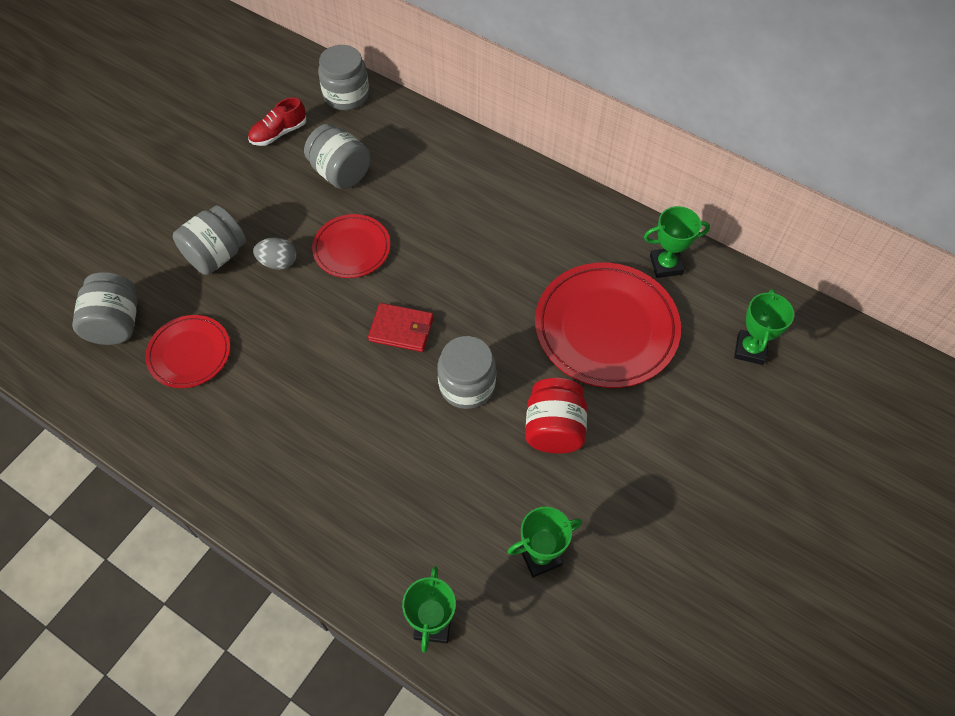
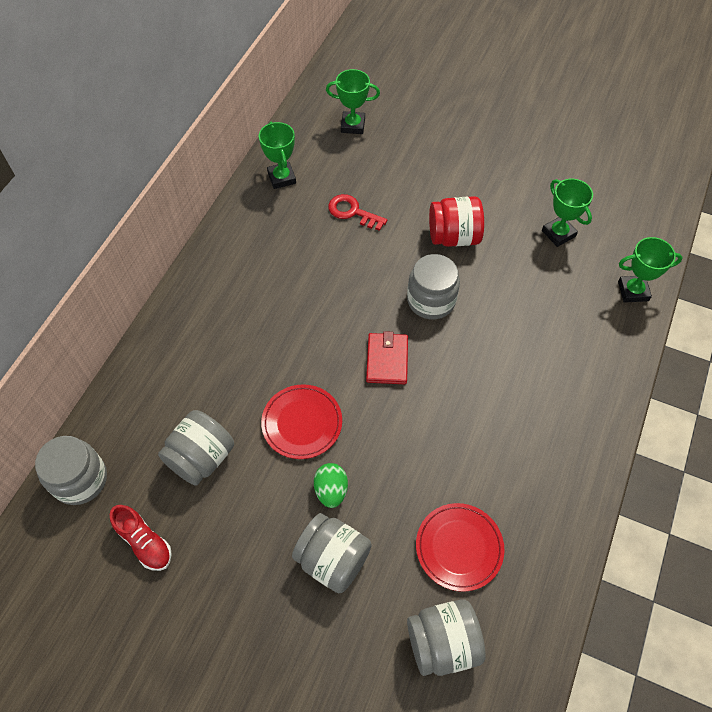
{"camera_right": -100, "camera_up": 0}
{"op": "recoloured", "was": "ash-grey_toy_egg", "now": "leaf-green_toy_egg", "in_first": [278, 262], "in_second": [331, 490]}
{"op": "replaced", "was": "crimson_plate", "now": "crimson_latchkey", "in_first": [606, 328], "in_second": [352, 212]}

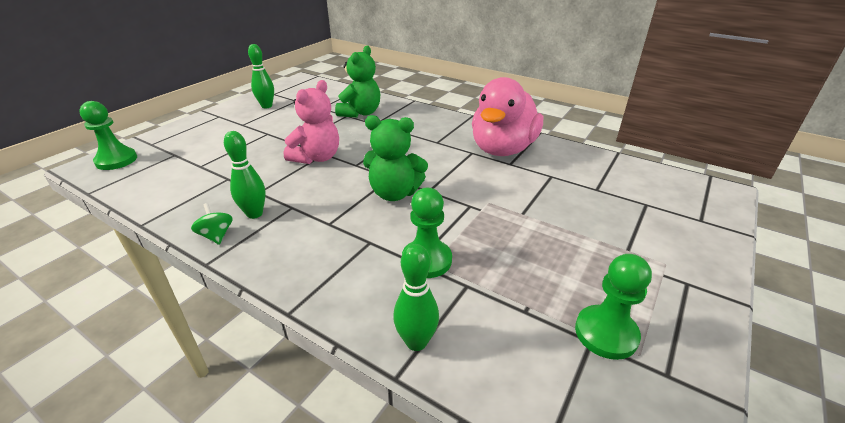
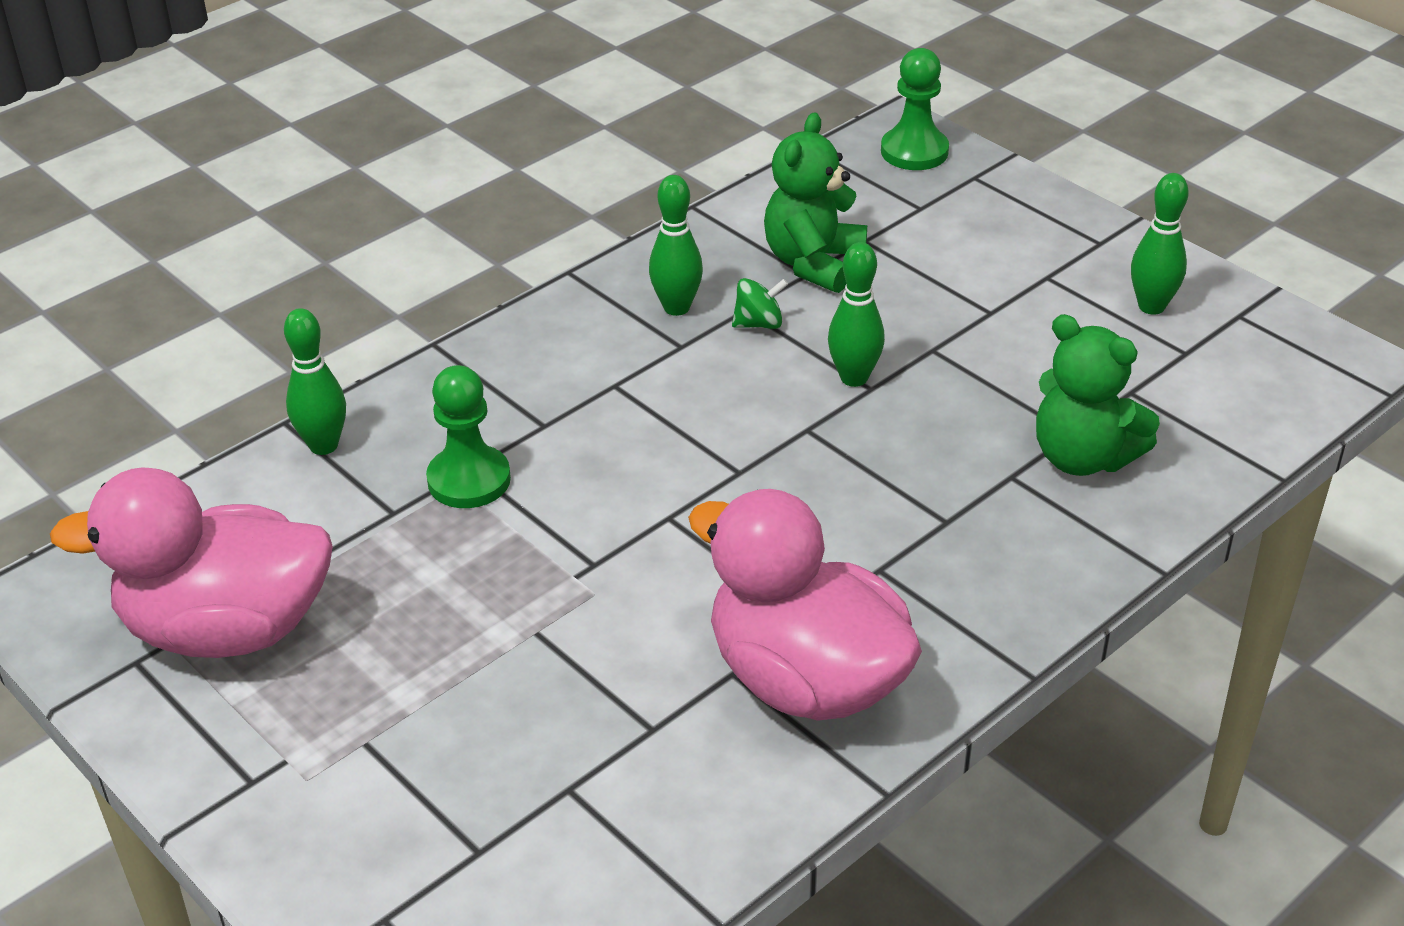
{"camera_right": 105, "camera_up": 5}
{"op": "replaced", "was": "leaf-green_game_pawn", "now": "rose-pink_toy_duck", "in_first": [606, 333], "in_second": [227, 629]}
{"op": "moved", "was": "leaf-green_whirligig", "in_first": [216, 236], "in_second": [759, 323]}
{"op": "moved", "was": "leaf-green_teddy", "in_first": [394, 193], "in_second": [813, 263]}
{"op": "replaced", "was": "rose-pink_teddy", "now": "leaf-green_skittle", "in_first": [317, 158], "in_second": [854, 378]}

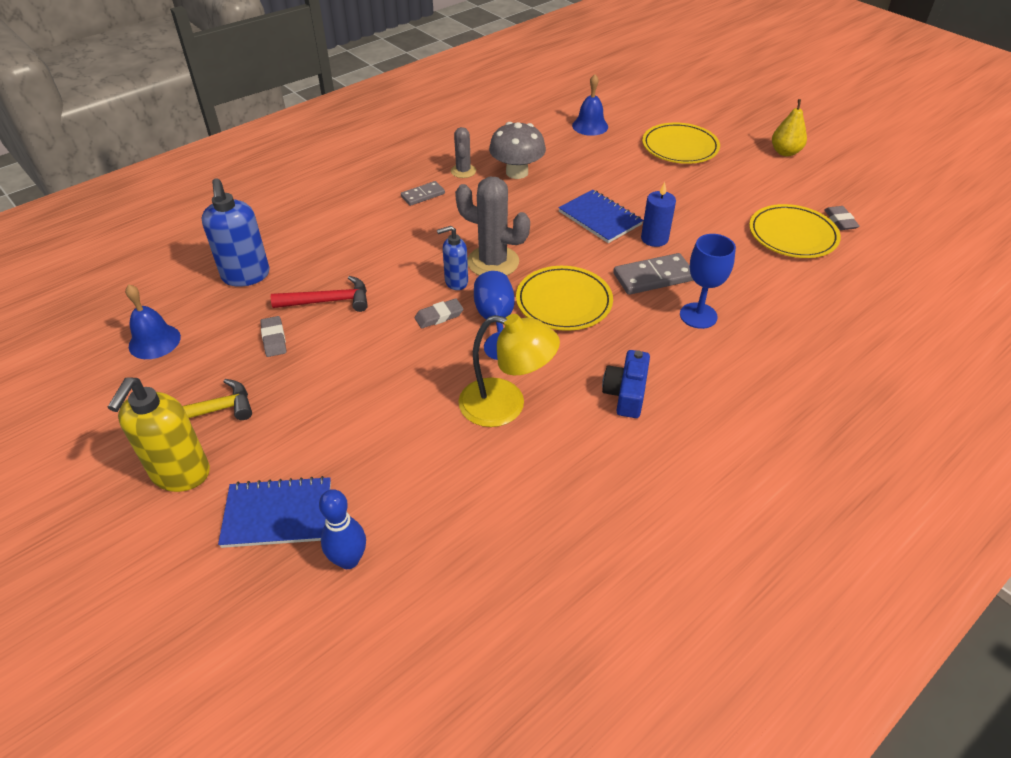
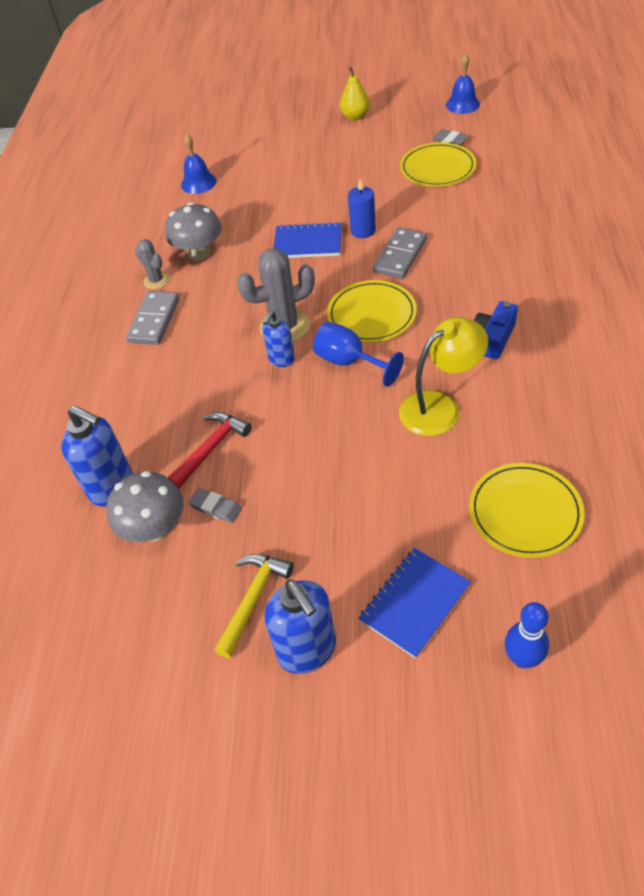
{"camera_right": -40, "camera_up": 5}
{"op": "added", "now": "ash-grey_toadstool", "in_second": [155, 528]}
{"op": "resized", "was": "ash-grey_domino_tile", "in_first": [423, 195], "in_second": [154, 320], "ratio": 1.63}
{"op": "recoloured", "was": "golden_soap_dispenser", "now": "royal_blue_soap_dispenser", "in_first": [180, 474], "in_second": [307, 650]}
{"op": "moved", "was": "royal_blue_school_bell", "in_first": [154, 341], "in_second": [462, 104]}
{"op": "moved", "was": "golden_plate", "in_first": [680, 147], "in_second": [525, 512]}
{"op": "turned", "was": "royal_blue_camera", "in_first": [626, 393], "in_second": [493, 339], "clockwise": 60}
{"op": "moved", "was": "royal_blue_skittle", "in_first": [348, 560], "in_second": [522, 658]}
{"op": "removed", "was": "ash-grey_gum_eraser", "in_first": [439, 316]}
{"op": "removed", "was": "royal_blue_wine_glass", "in_first": [698, 315]}

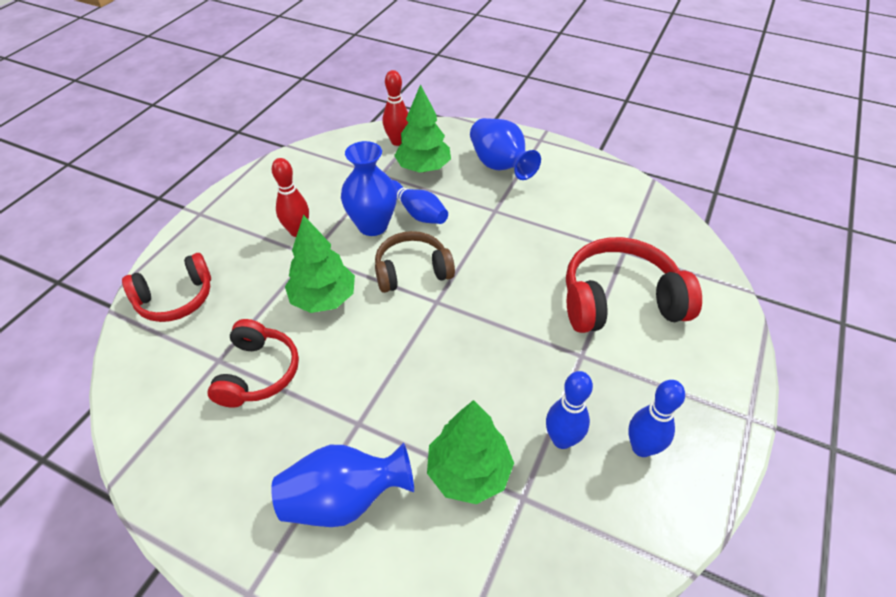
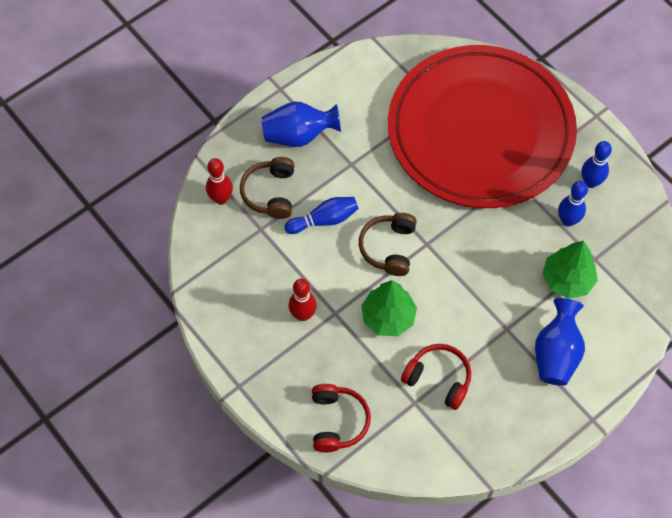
{"camera_right": -65, "camera_up": 15}
{"op": "replaced", "was": "leaf-green_toy_tree", "now": "brown_headphones", "in_first": [423, 168], "in_second": [270, 193]}
{"op": "replaced", "was": "crimson_headphones", "now": "crimson_plate", "in_first": [620, 300], "in_second": [480, 131]}
{"op": "removed", "was": "royal_blue_tall_vase", "in_first": [372, 225]}

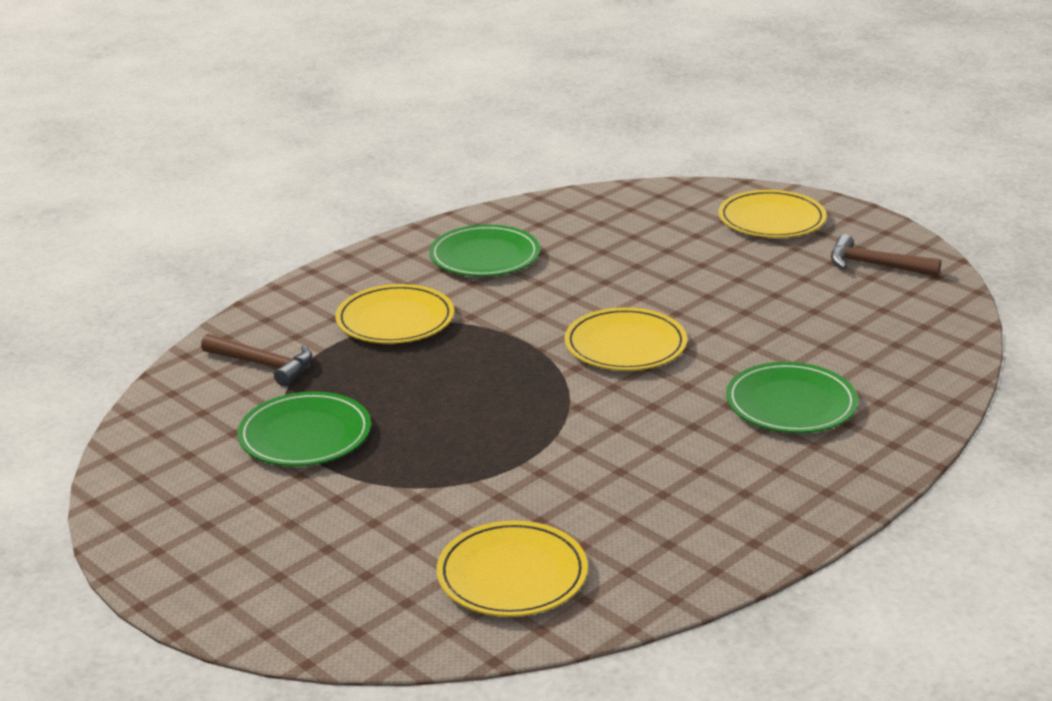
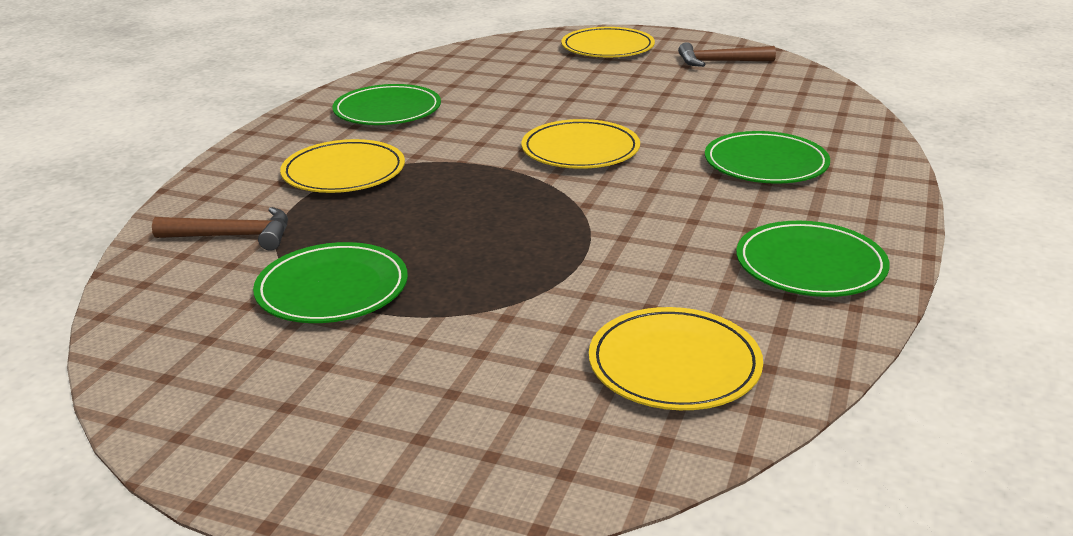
{"camera_right": -25, "camera_up": 0}
{"op": "added", "now": "leaf-green_plate", "in_second": [810, 265]}

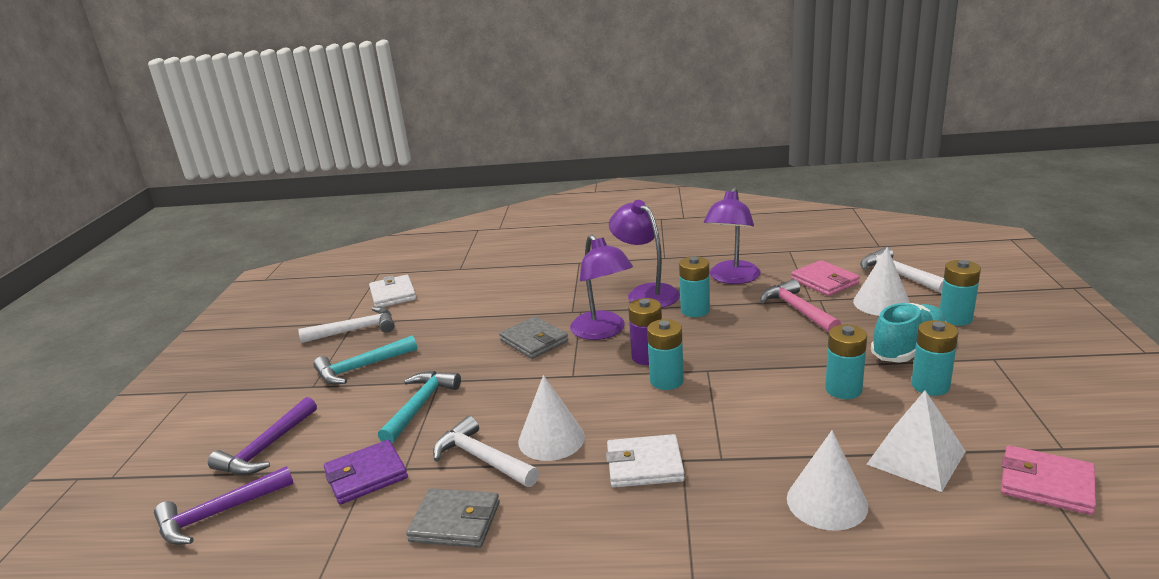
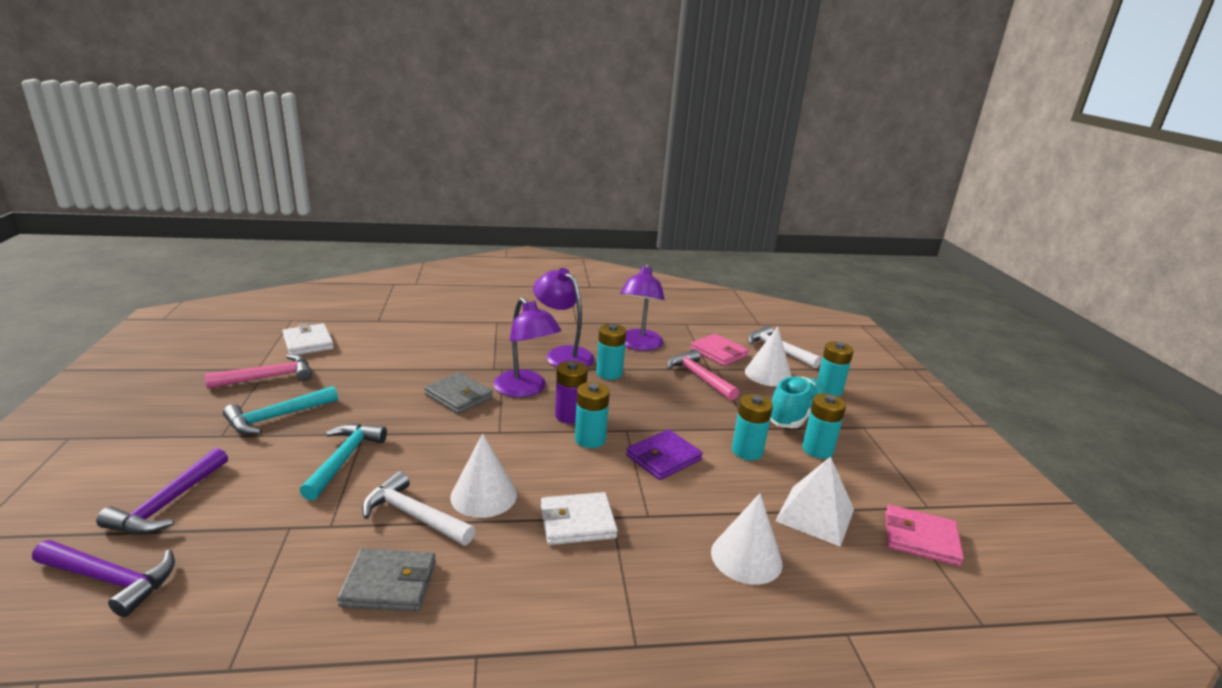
{"camera_right": -15, "camera_up": 0}
{"op": "turned", "was": "royal_purple_hammer", "in_first": [219, 513], "in_second": [110, 579], "clockwise": -120}
{"op": "recoloured", "was": "pure_white_hammer", "now": "rose-pink_hammer", "in_first": [355, 330], "in_second": [268, 377]}
{"op": "moved", "was": "royal_purple_billfold", "in_first": [366, 475], "in_second": [663, 458]}

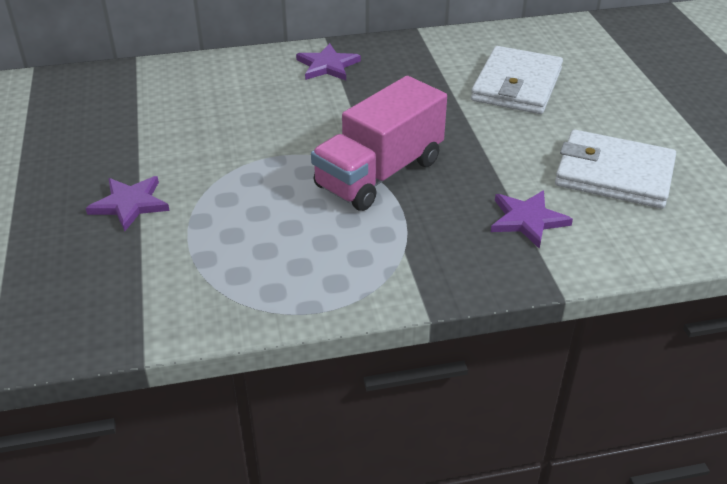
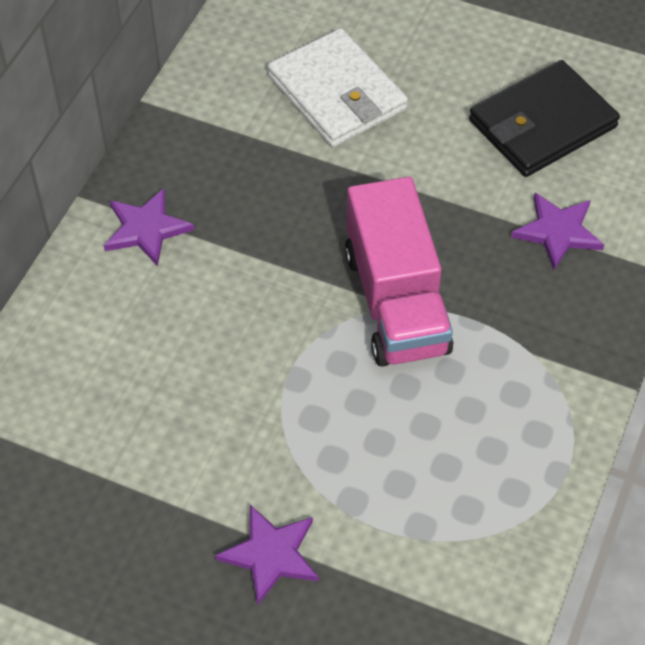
{"camera_right": -55, "camera_up": 15}
{"op": "recoloured", "was": "pure_white_billfold", "now": "jet-black_billfold", "in_first": [613, 174], "in_second": [542, 124]}

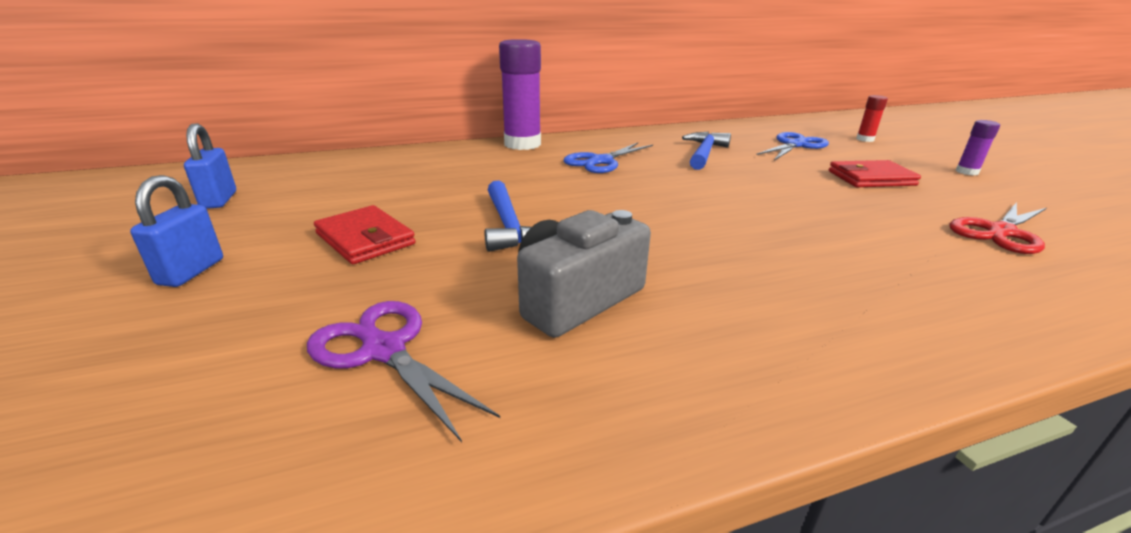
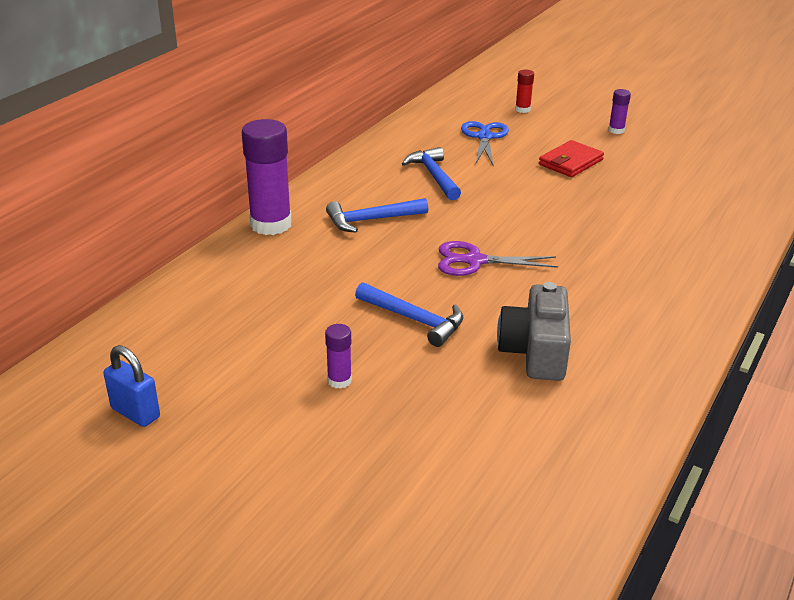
{"camera_right": -40, "camera_up": 5}
{"op": "replaced", "was": "crimson_billfold", "now": "royal_purple_glue", "in_first": [365, 239], "in_second": [339, 380]}
{"op": "replaced", "was": "royal_blue_scissors", "now": "royal_blue_hammer", "in_first": [601, 161], "in_second": [371, 220]}
{"op": "moved", "was": "royal_purple_scissors", "in_first": [384, 350], "in_second": [474, 261]}
{"op": "removed", "was": "royal_blue_lock", "in_first": [191, 272]}
{"op": "removed", "was": "crimson_scissors", "in_first": [1000, 232]}

